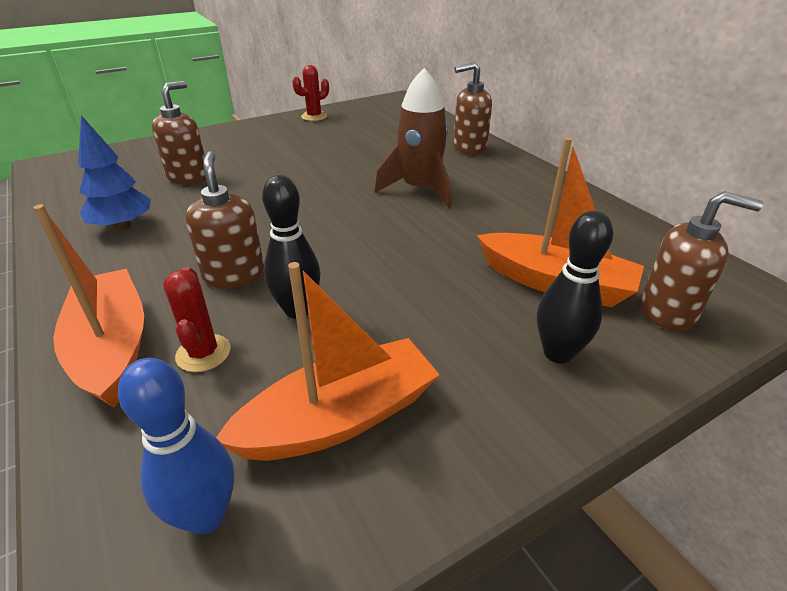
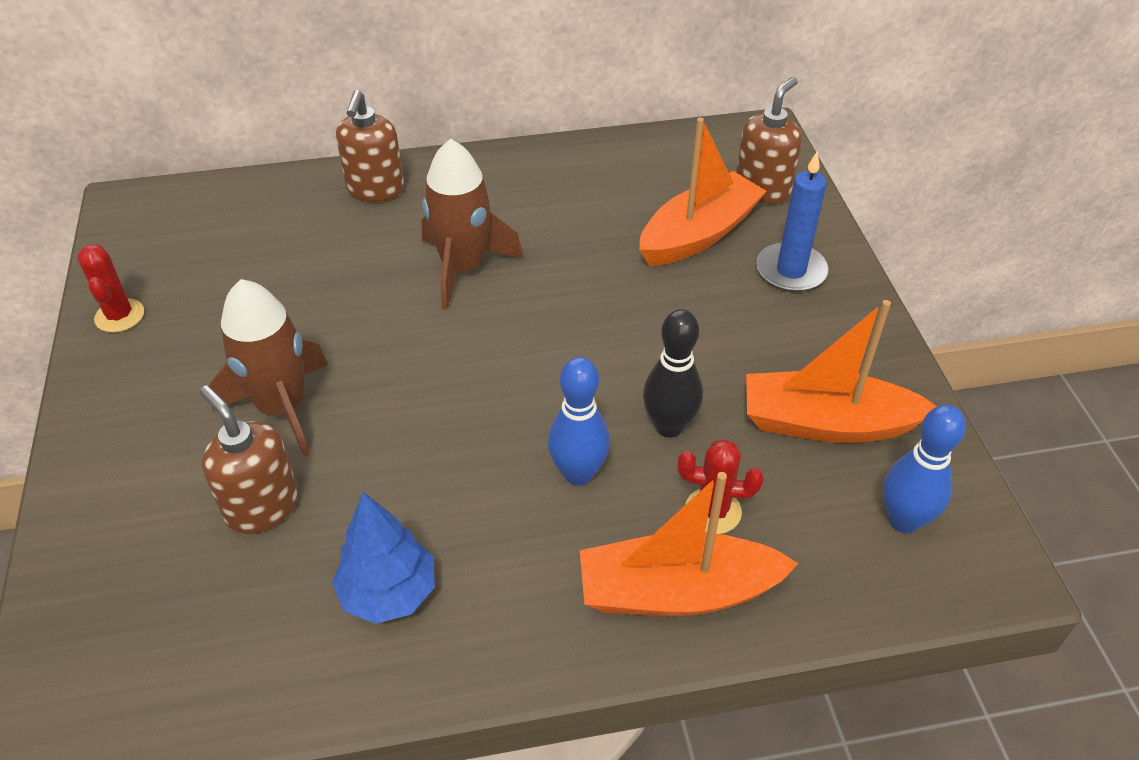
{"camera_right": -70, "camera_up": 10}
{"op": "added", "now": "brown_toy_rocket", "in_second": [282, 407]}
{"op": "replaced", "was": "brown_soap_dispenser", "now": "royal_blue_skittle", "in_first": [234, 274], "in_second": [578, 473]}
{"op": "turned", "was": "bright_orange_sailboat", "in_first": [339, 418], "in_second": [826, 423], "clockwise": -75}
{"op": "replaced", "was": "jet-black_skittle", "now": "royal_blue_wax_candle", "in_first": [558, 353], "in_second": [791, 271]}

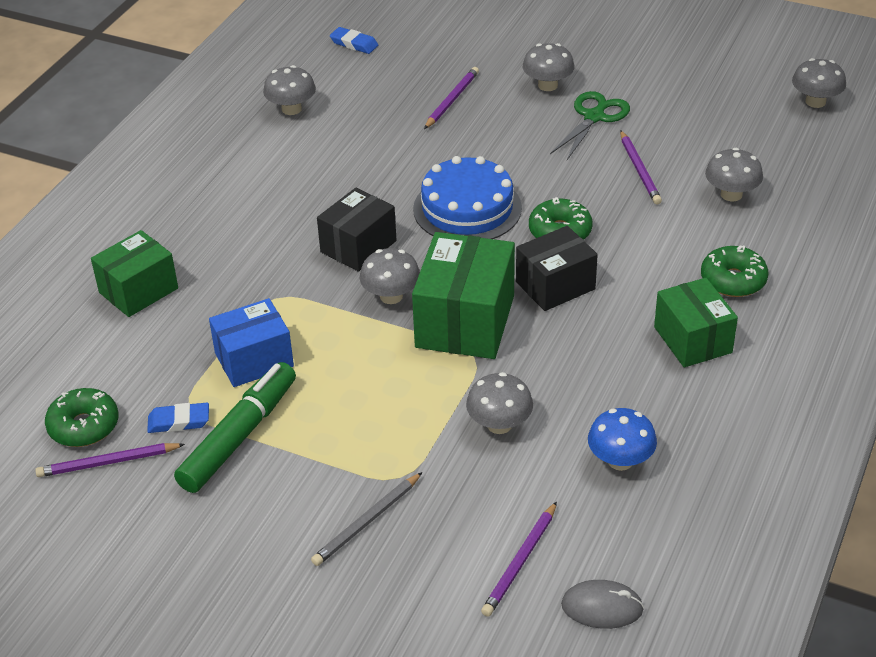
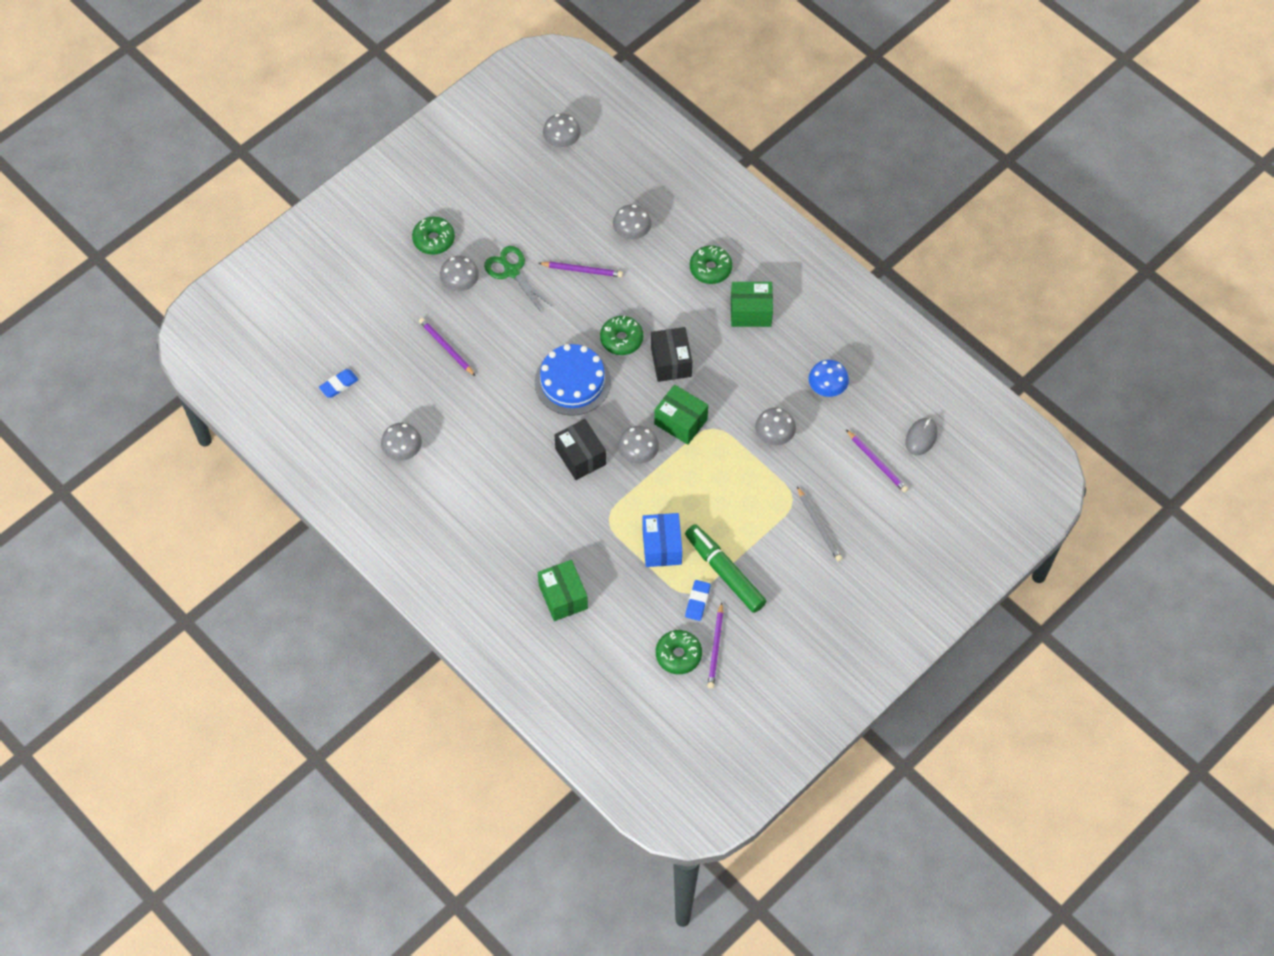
{"camera_right": -70, "camera_up": 20}
{"op": "added", "now": "leaf-green_glazed_donut", "in_second": [434, 239]}
{"op": "resized", "was": "leaf-green_parcel", "in_first": [465, 321], "in_second": [680, 422], "ratio": 0.66}

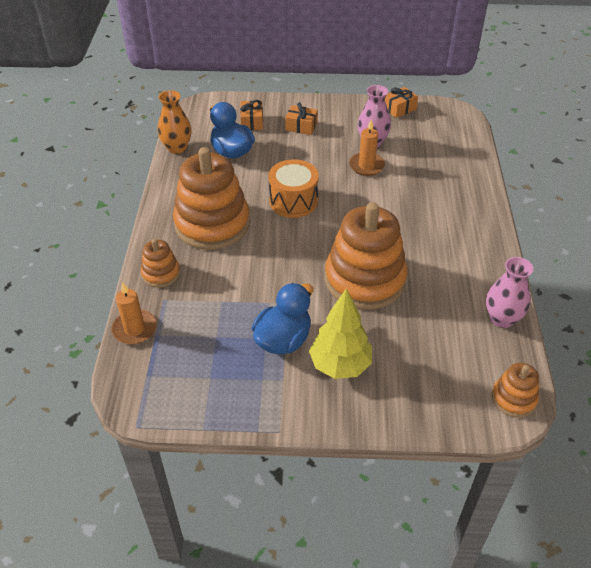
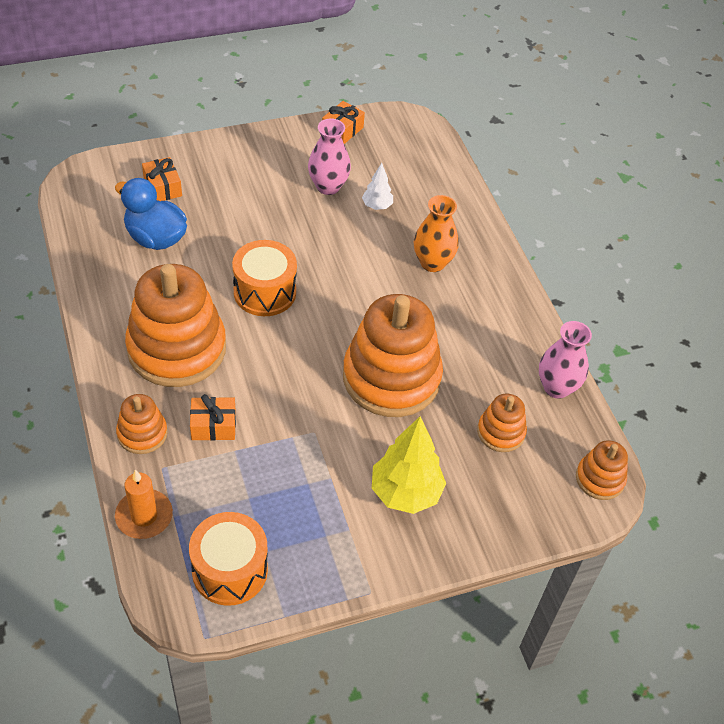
{"camera_right": -25, "camera_up": 5}
{"op": "added", "now": "bright_orange_drum", "in_second": [230, 570]}
{"op": "moved", "was": "bright_orange_wrapped_gift", "in_first": [301, 126], "in_second": [213, 426]}
{"op": "added", "now": "pure_white_toy_tree", "in_second": [377, 206]}
{"op": "moved", "was": "bright_orange_tall_vase", "in_first": [177, 148], "in_second": [432, 263]}
{"op": "added", "now": "bright_orange_stacking_toy", "in_second": [501, 432]}
{"op": "removed", "was": "royal_blue_toy_duck", "in_first": [283, 340]}
{"op": "removed", "was": "bright_orange_wax_candle", "in_first": [366, 166]}

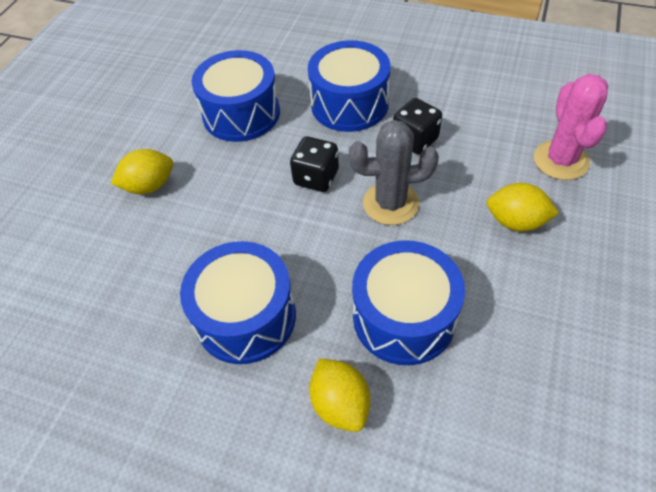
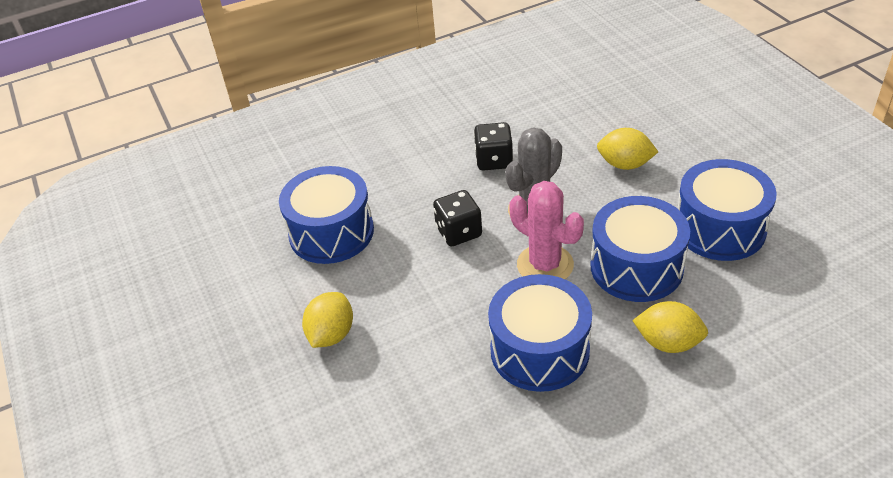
{"camera_right": -45, "camera_up": -10}
{"op": "moved", "was": "rose-pink_prickly_plant", "in_first": [560, 160], "in_second": [545, 265]}
{"op": "turned", "was": "golden_citrus_fruit", "in_first": [516, 222], "in_second": [625, 164], "clockwise": 45}
{"op": "moved", "was": "royal_blue_drum", "in_first": [349, 104], "in_second": [720, 228]}

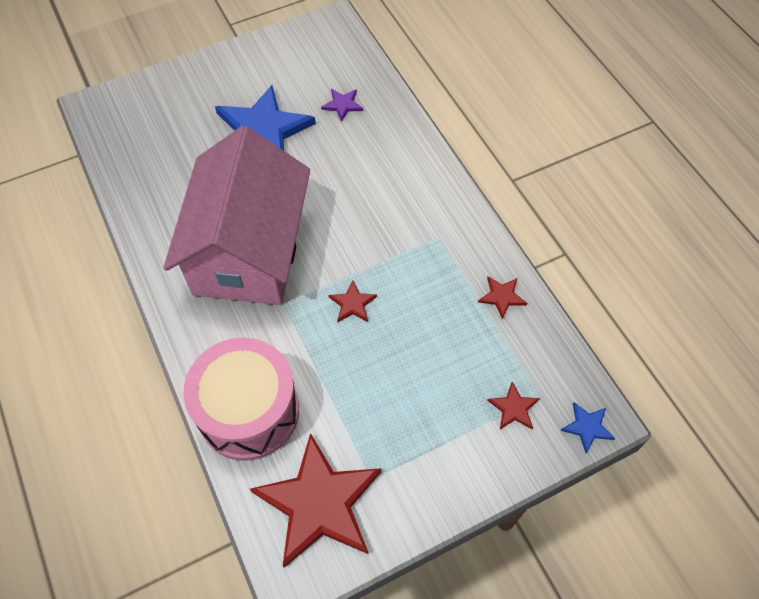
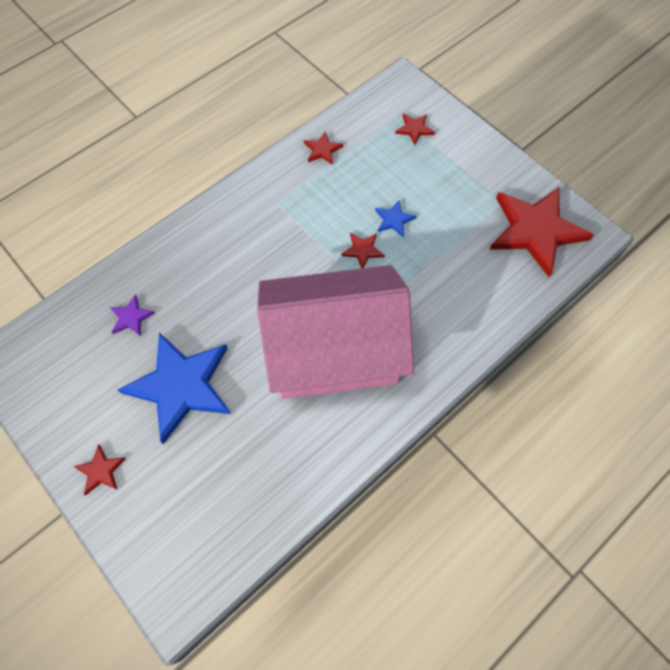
{"camera_right": -105, "camera_up": 5}
{"op": "added", "now": "crimson_star_shape", "in_second": [100, 471]}
{"op": "moved", "was": "royal_blue_star_shape", "in_first": [587, 427], "in_second": [394, 220]}
{"op": "removed", "was": "rose-pink_drum", "in_first": [248, 411]}

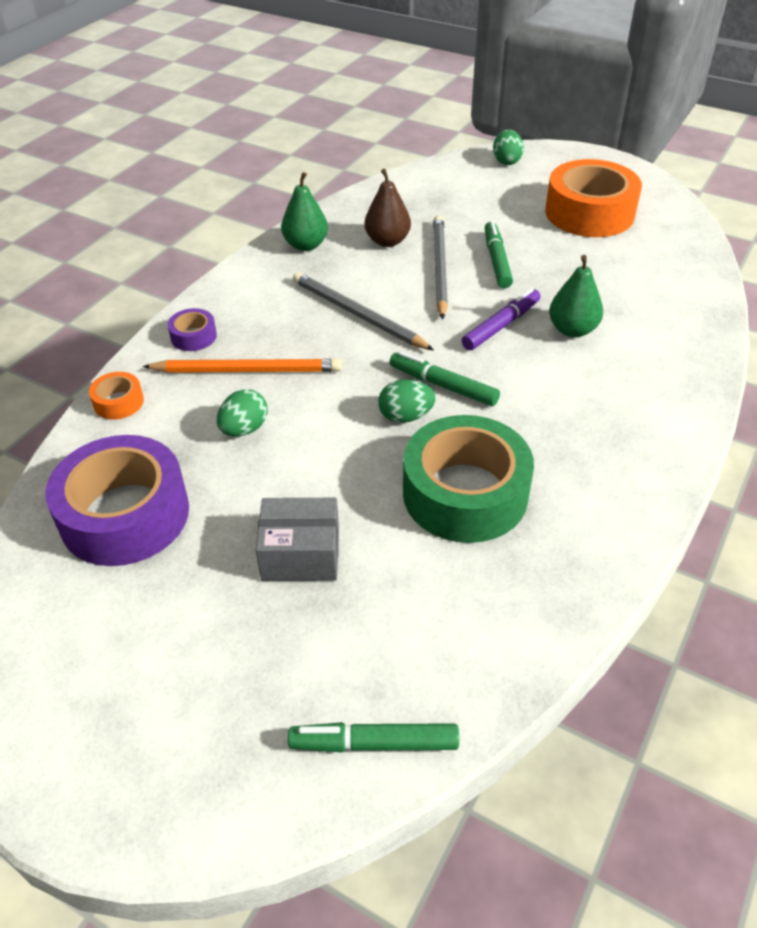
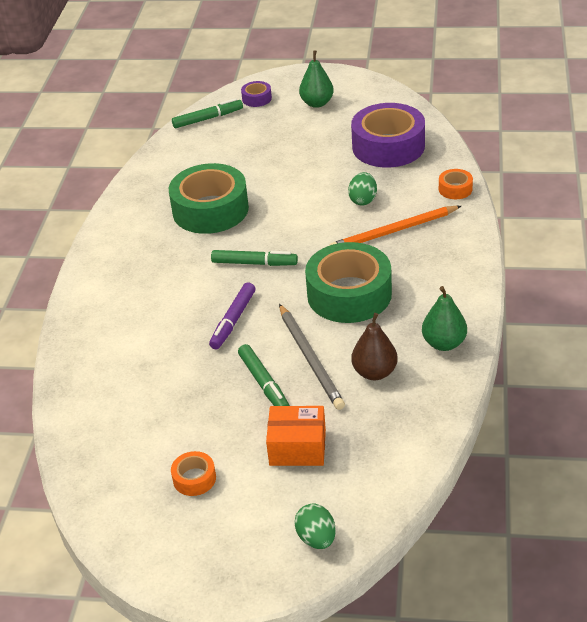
{"camera_right": 160, "camera_up": -5}
{"op": "resized", "was": "bright_orange_tape", "in_first": [589, 213], "in_second": [194, 479], "ratio": 0.44}
{"op": "moved", "was": "royal_purple_tape", "in_first": [193, 336], "in_second": [256, 98]}
{"op": "added", "now": "bright_orange_parcel", "in_second": [297, 447]}
{"op": "moved", "was": "leaf-green_pear", "in_first": [572, 330], "in_second": [317, 103]}
{"op": "replaced", "was": "ash-grey_pencil", "now": "leaf-green_tape", "in_first": [357, 314], "in_second": [349, 294]}
{"op": "removed", "was": "ash-grey_parcel", "in_first": [301, 554]}
{"op": "removed", "was": "leaf-green_toy_egg", "in_first": [405, 416]}

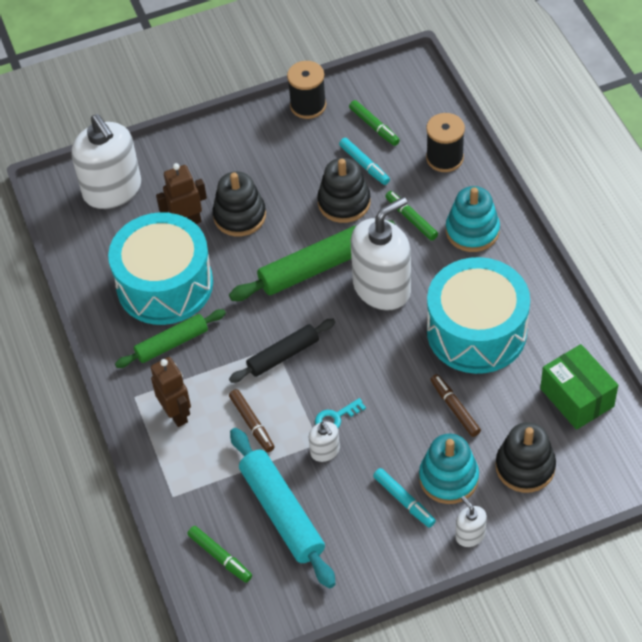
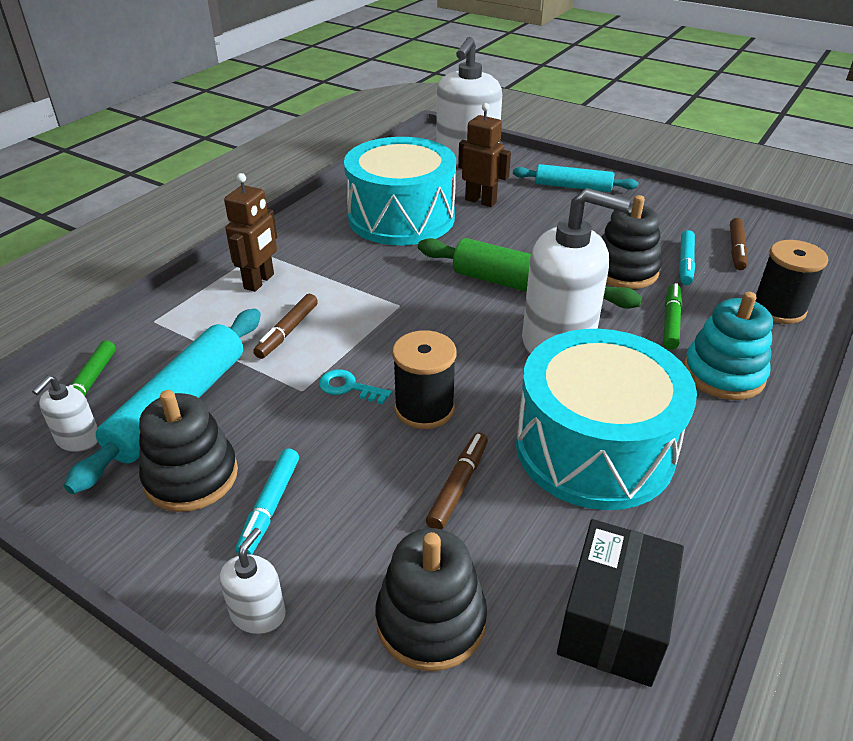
{"camera_right": 50, "camera_up": -15}
{"op": "moved", "was": "pure_white_soap_dispenser", "in_first": [325, 451], "in_second": [78, 439]}
{"op": "moved", "was": "jet-black_stacking_toy", "in_first": [239, 216], "in_second": [191, 476]}
{"op": "moved", "was": "jet-black_spool", "in_first": [308, 105], "in_second": [424, 408]}
{"op": "added", "now": "teal_rolling_pin", "in_second": [573, 187]}
{"op": "recoloured", "was": "leaf-green_parcel", "now": "jet-black_parcel", "in_first": [576, 397], "in_second": [613, 621]}
{"op": "recoloured", "was": "leaf-green_felt_pen", "now": "brown_felt_pen", "in_first": [374, 126], "in_second": [736, 249]}
{"op": "removed", "was": "leaf-green_rolling_pin", "in_first": [172, 343]}
{"op": "removed", "was": "jet-black_rolling_pin", "in_first": [283, 355]}
{"op": "removed", "was": "teal_stacking_toy", "in_first": [448, 478]}

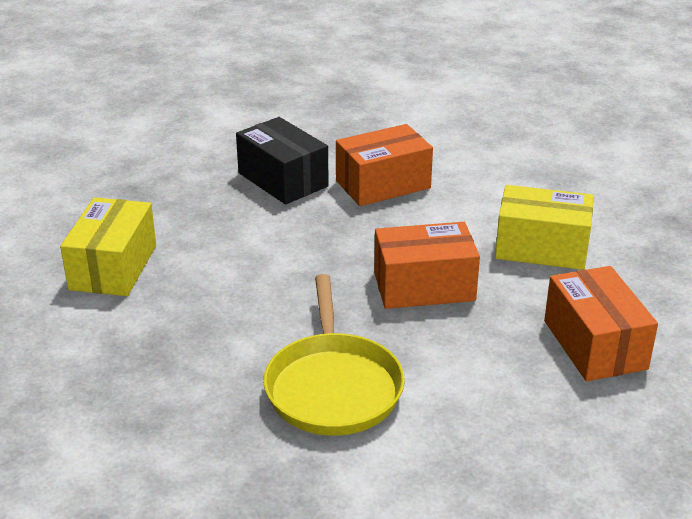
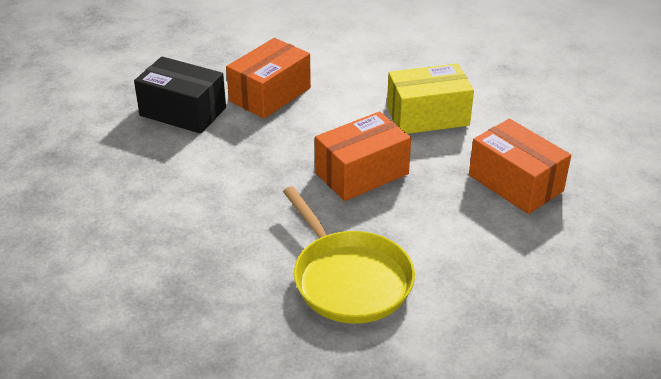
{"camera_right": -25, "camera_up": 5}
{"op": "removed", "was": "golden_parcel", "in_first": [113, 267]}

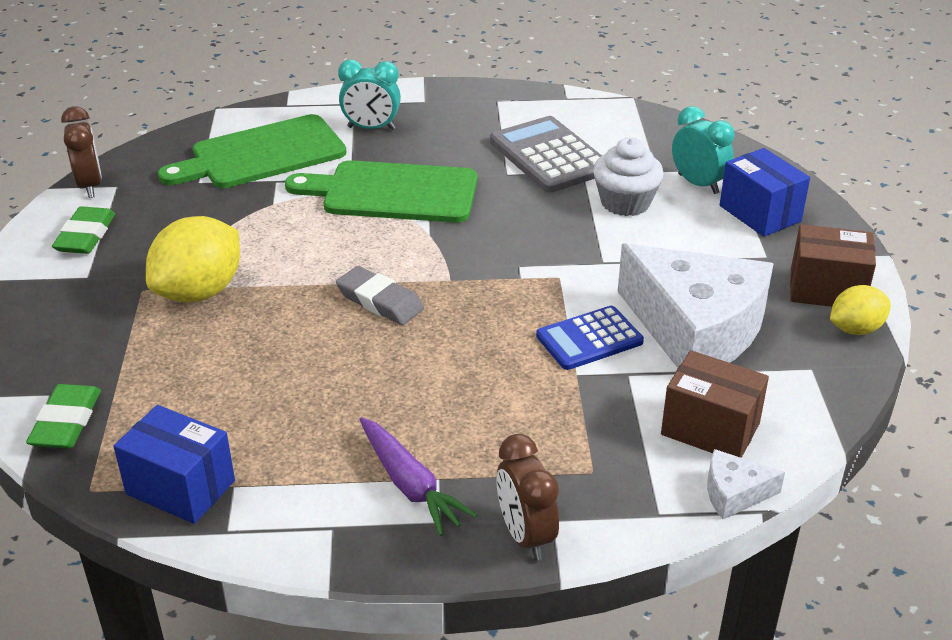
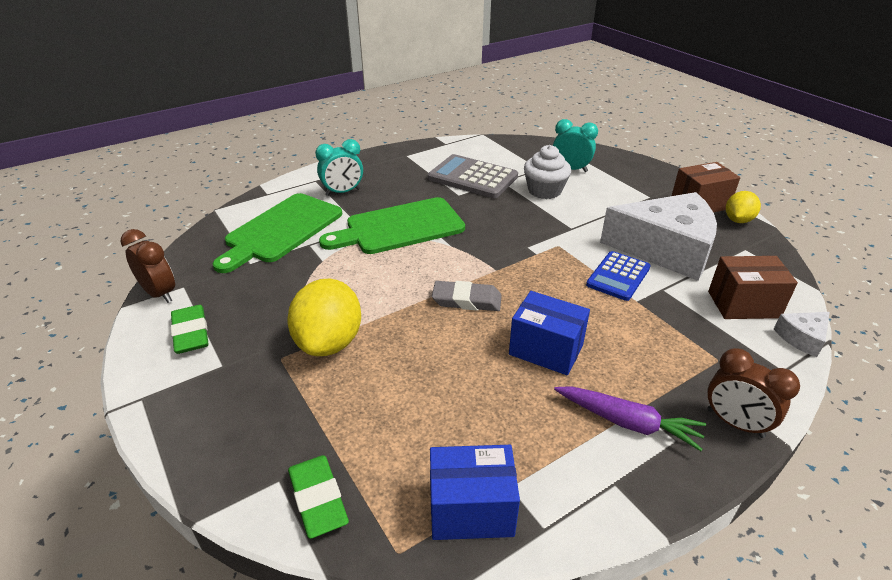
{"camera_right": -30, "camera_up": 0}
{"op": "moved", "was": "royal_blue_parcel", "in_first": [760, 213], "in_second": [546, 350]}

